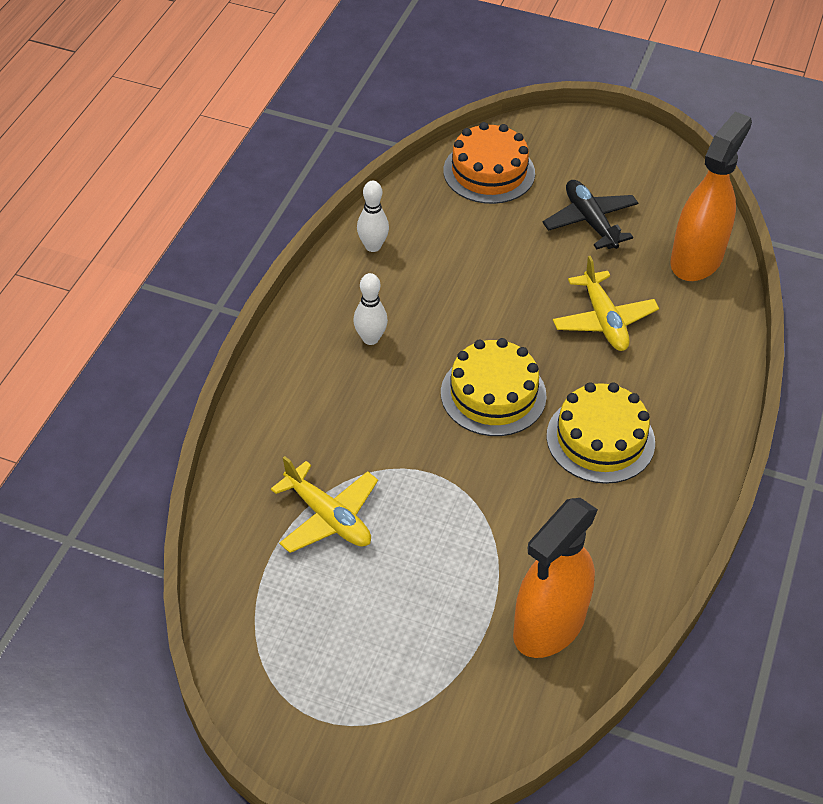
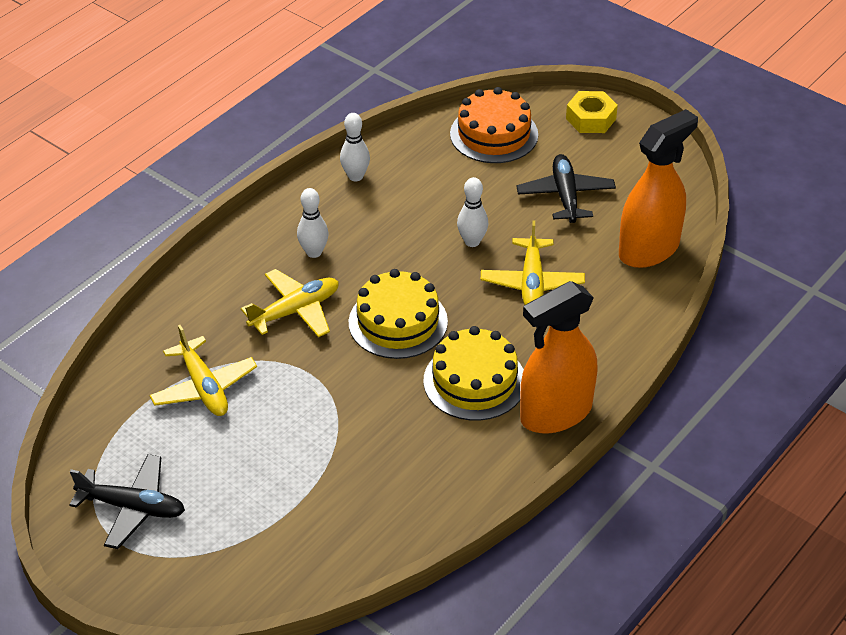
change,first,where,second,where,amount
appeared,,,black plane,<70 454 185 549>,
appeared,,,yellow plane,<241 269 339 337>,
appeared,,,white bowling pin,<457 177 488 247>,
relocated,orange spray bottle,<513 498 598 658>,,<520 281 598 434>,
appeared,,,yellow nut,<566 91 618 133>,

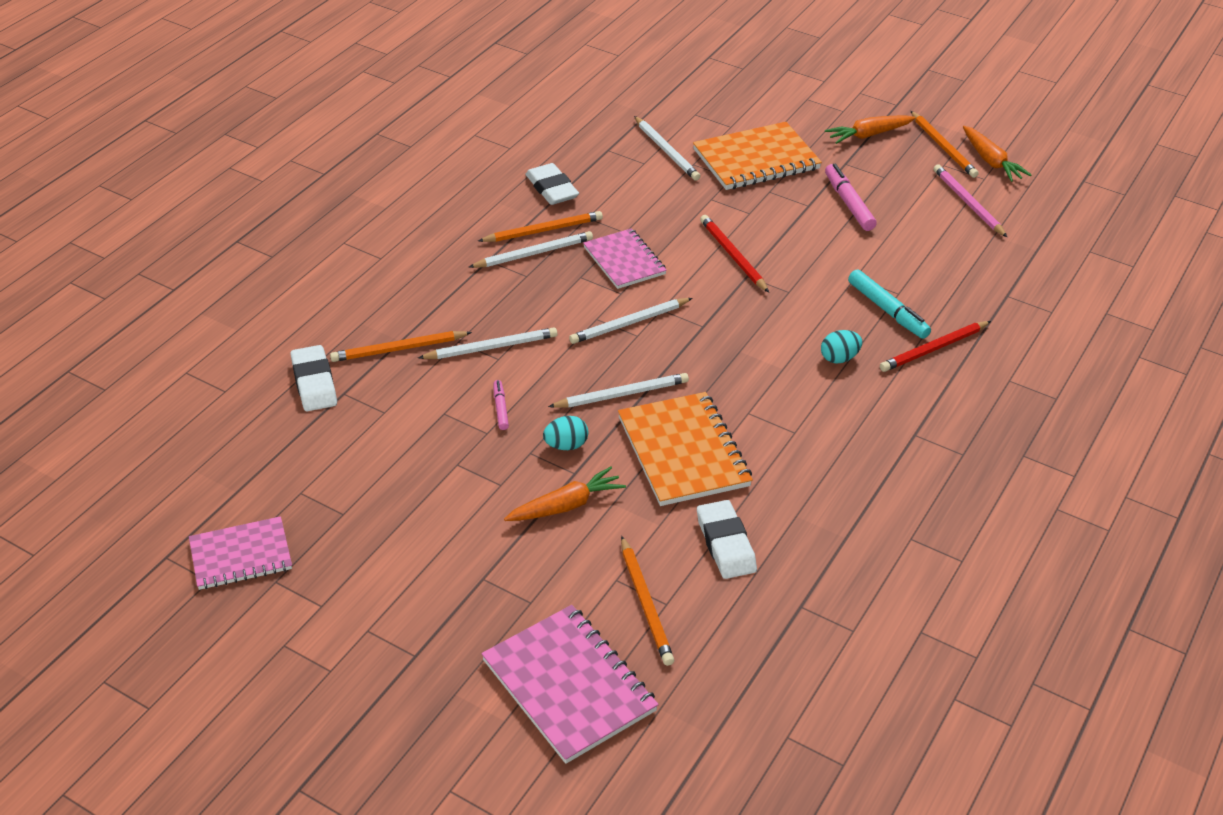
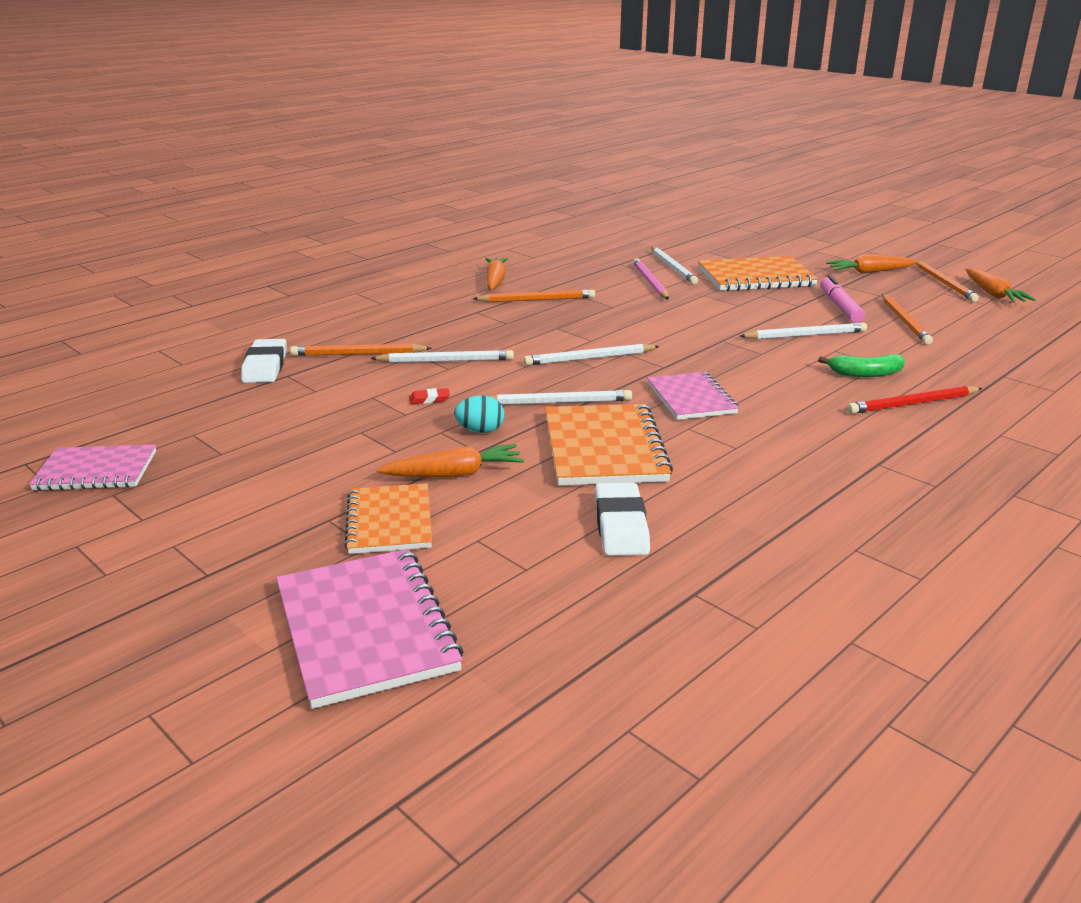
change,first,where,second,where,amount
appeared,,,orange notebook,<344 483 432 554>,
exchanged,pink marker,<493 380 509 430>,red eraser,<409 388 450 404>,
appeared,,,orange carrot,<485 258 508 290>,
relocated,pink pencil,<933 164 1007 237>,,<633 258 669 300>,
relocated,pink notebook,<583 228 667 289>,,<647 372 739 420>,
relocated,white pencil,<469 231 593 268>,,<740 323 867 339>,
exchanged,turquoise marker,<848 269 931 339>,green banana,<818 354 905 377>,
relocated,orange pencil,<621 536 674 666>,,<882 294 933 345>,
missing,white eraser,<525 163 579 205>,,,
missing,red pencil,<700 215 769 293>,,,
missing,turquoise egg,<821 330 862 363>,,,

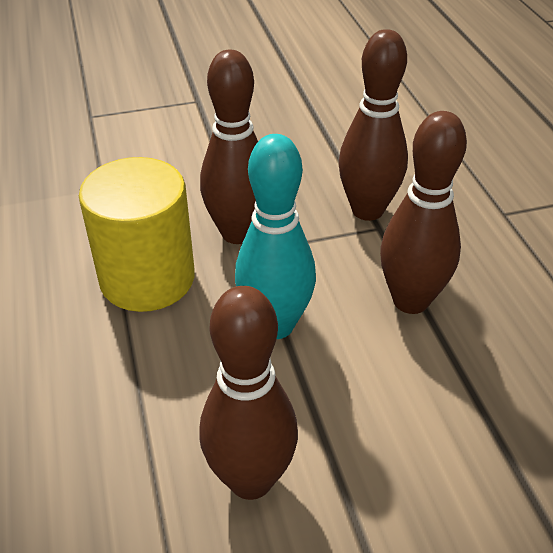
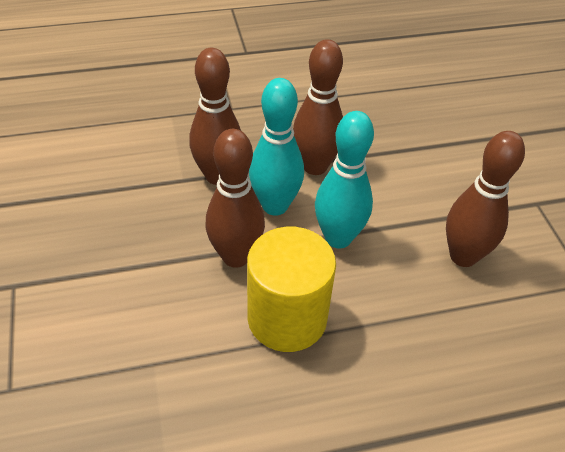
change,first,where,second,where,amount
appeared,,,turquoise bowling pin,<249 78 304 216>,

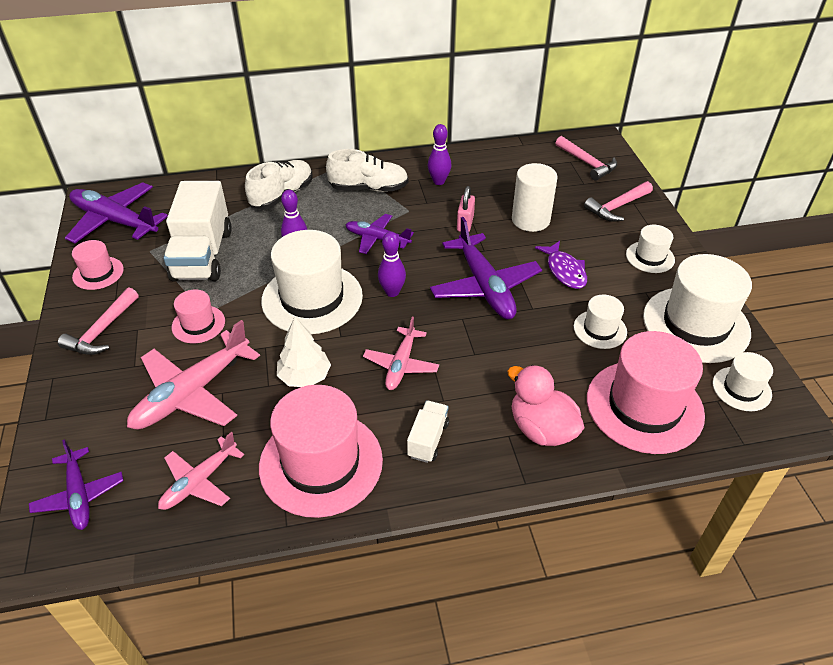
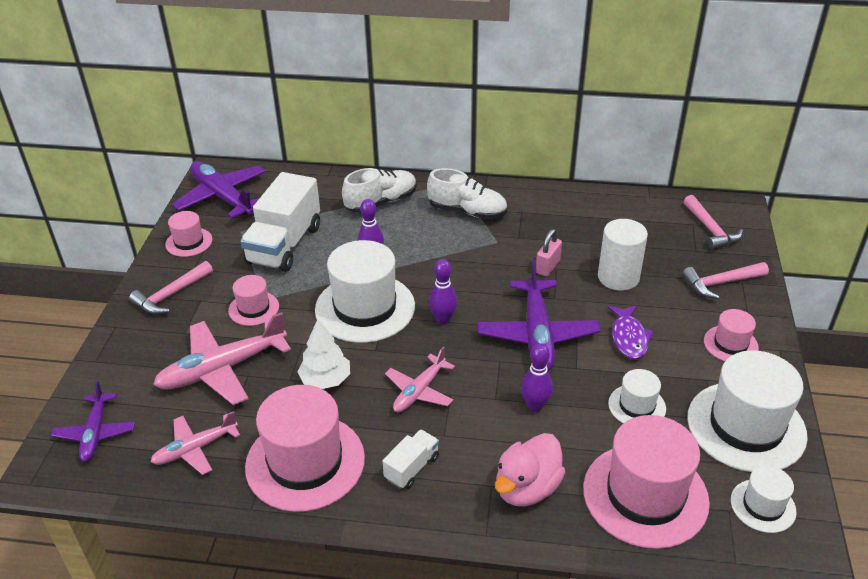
change,first,where,second,where,amount
spun,pink duck,<507 365 585 446>,,<495 433 566 506>,120 degrees counterclockwise
relocated,purple bowling pin,<428 124 451 185>,,<521 343 553 412>,
colour,white hat,<626 225 675 273>,pink hat,<704 309 759 361>,
missing,purple plane,<346 214 414 254>,,,

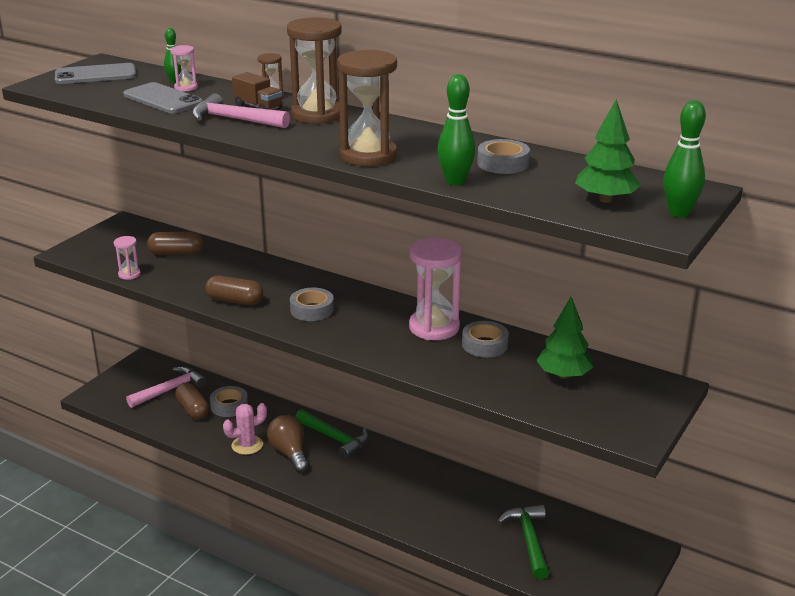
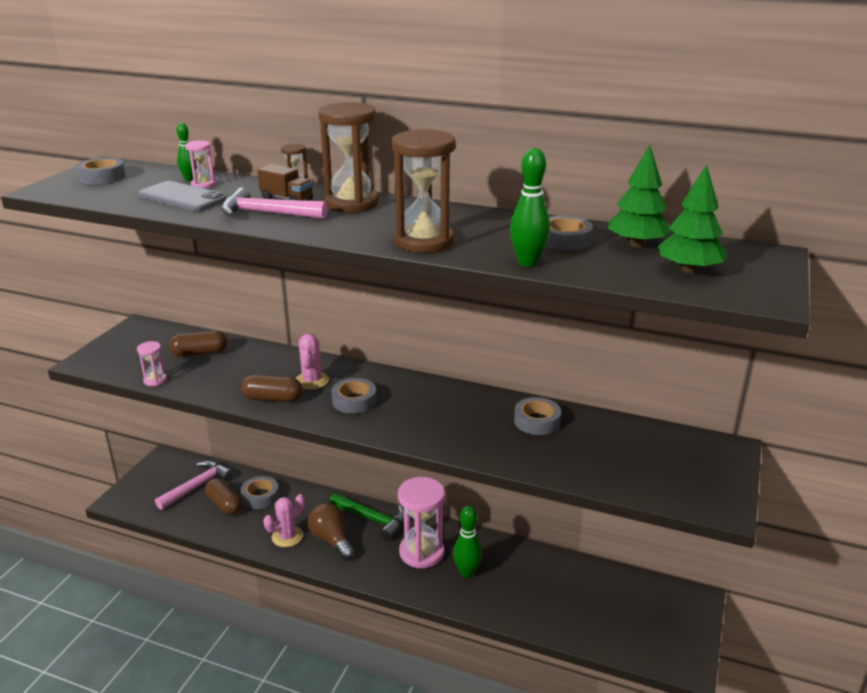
change,first,where,second,where,amount
exchanged,grey phone,<55 63 136 84>,grey tape,<76 158 126 185>,
appeared,,,pink cactus,<296 334 329 390>,
relocated,pink hourglass,<409 238 462 340>,,<398 477 445 568>,
relocated,green bowling pin,<663 100 706 217>,,<453 505 482 578>,
relocated,green tree,<536 297 593 379>,,<608 145 671 248>,
missing,green hammer,<497 504 549 579>,,,

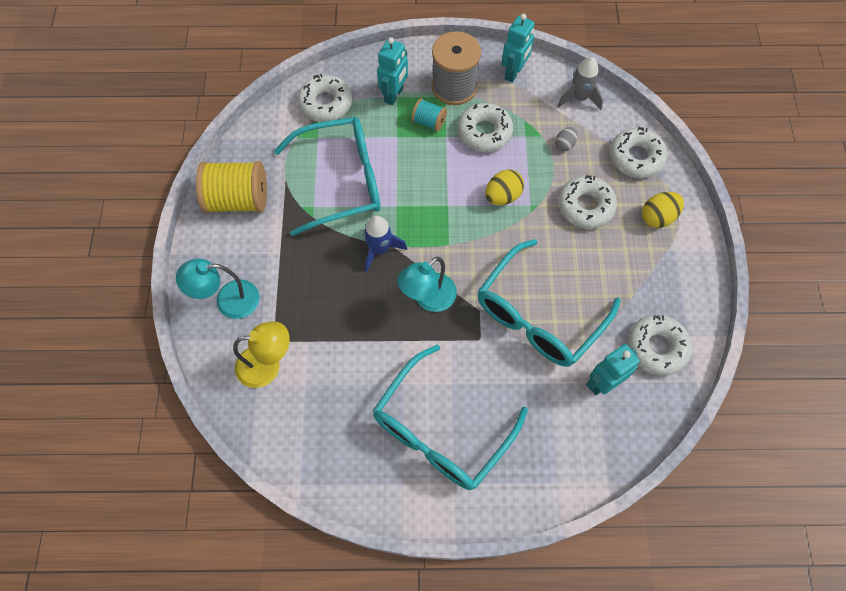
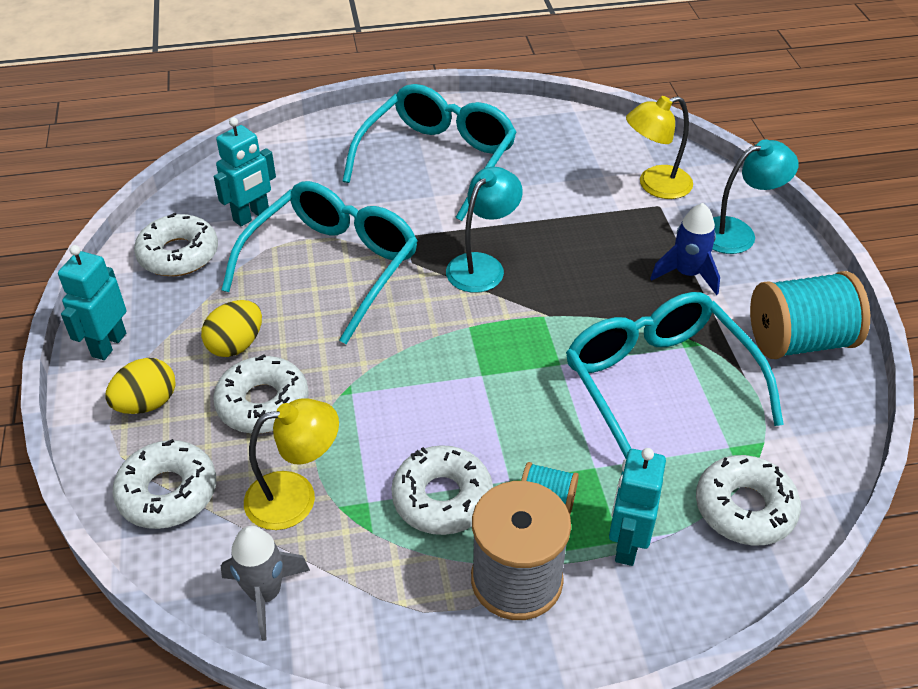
change,first,where,second,where,amount
relocated,turquoise robot,<502 14 535 83>,,<58 245 126 360>,
relocated,yellow egg,<485 170 524 205>,,<201 300 262 357>,
exchanged,grey egg,<555 127 578 151>,yellow lamp,<244 399 339 530>,
spun,turquoise glasses,<274 117 380 236>,,<566 292 784 458>,90 degrees clockwise
relocated,blue rocket,<363 216 407 272>,,<650 203 720 295>,
colour,yellow spool,<196 161 267 213>,turquoise spool,<750 271 870 359>,

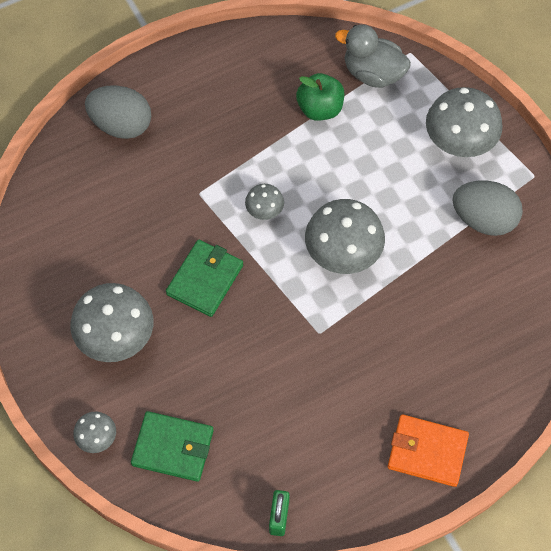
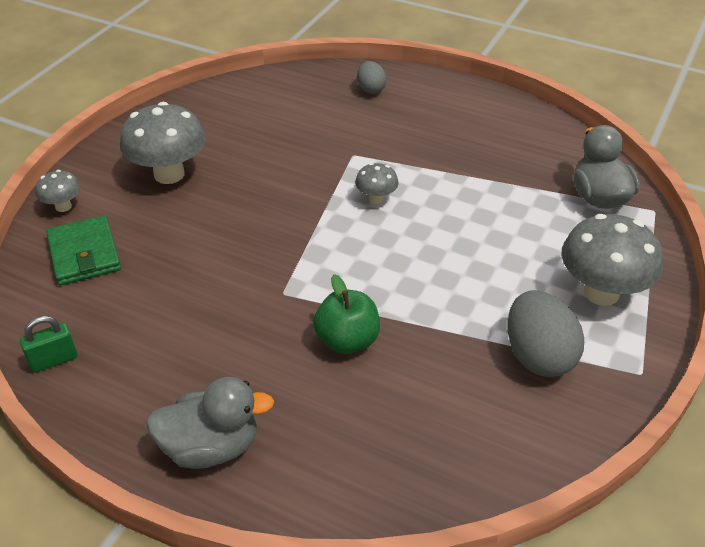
change,first,where,second,where,amount
exchanged,orange wallet,<387 414 469 487>,grey duck,<146 377 274 469>,
relocated,green apple,<296 73 344 121>,,<313 274 380 354>,
size,grey egg,<85 86 151 139>,,<357 61 387 94>,x0.58
missing,green wallet,<166 240 243 317>,,,
missing,grey mushroom,<305 199 385 274>,,,

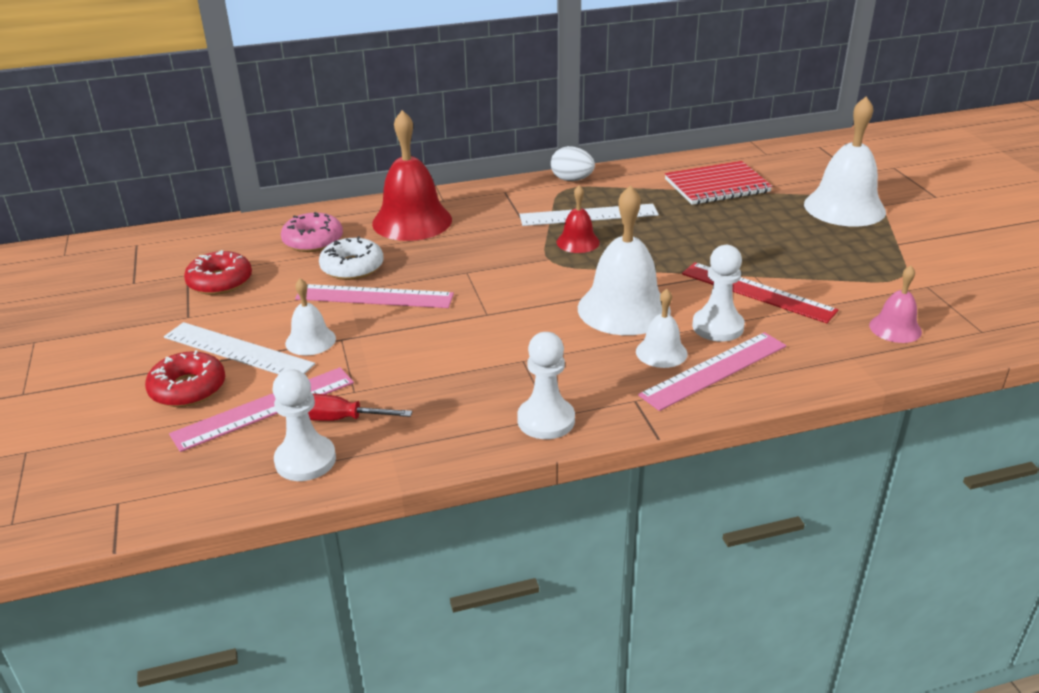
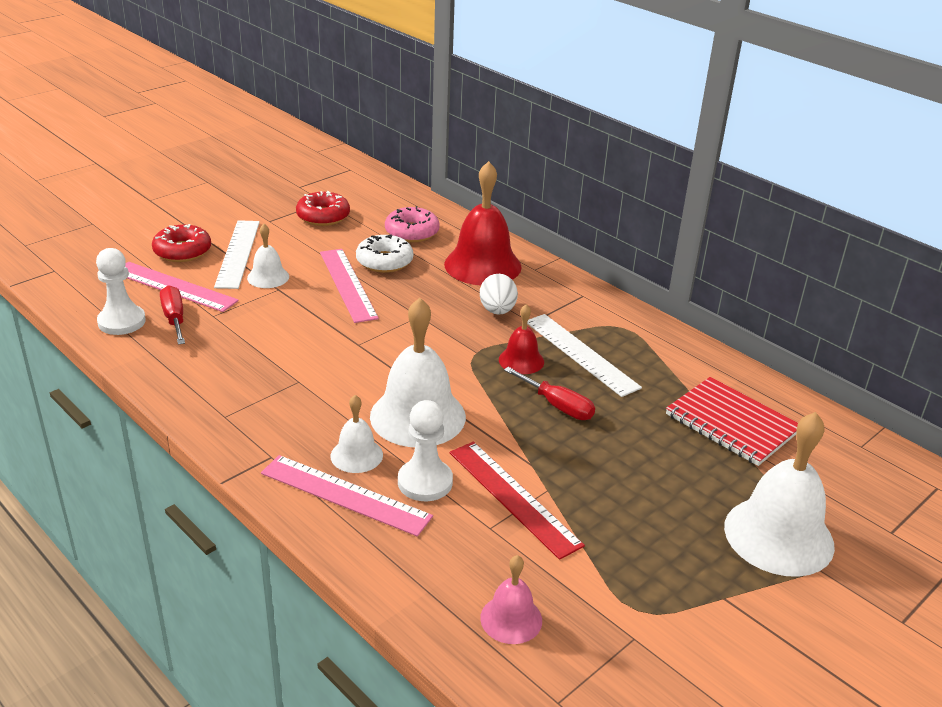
change,first,where,second,where,amount
spun,red ruler,<682 262 838 323>,,<450 442 585 560>,45 degrees counterclockwise
relocated,white egg,<551 146 595 181>,,<480 274 518 315>,
appeared,,,red screwdriver,<504 367 595 420>,
missing,white pawn,<517 332 575 439>,,,

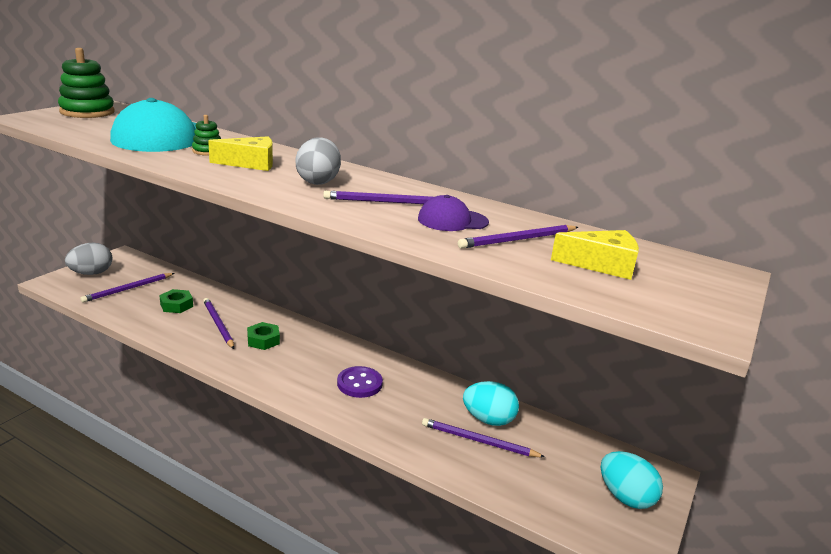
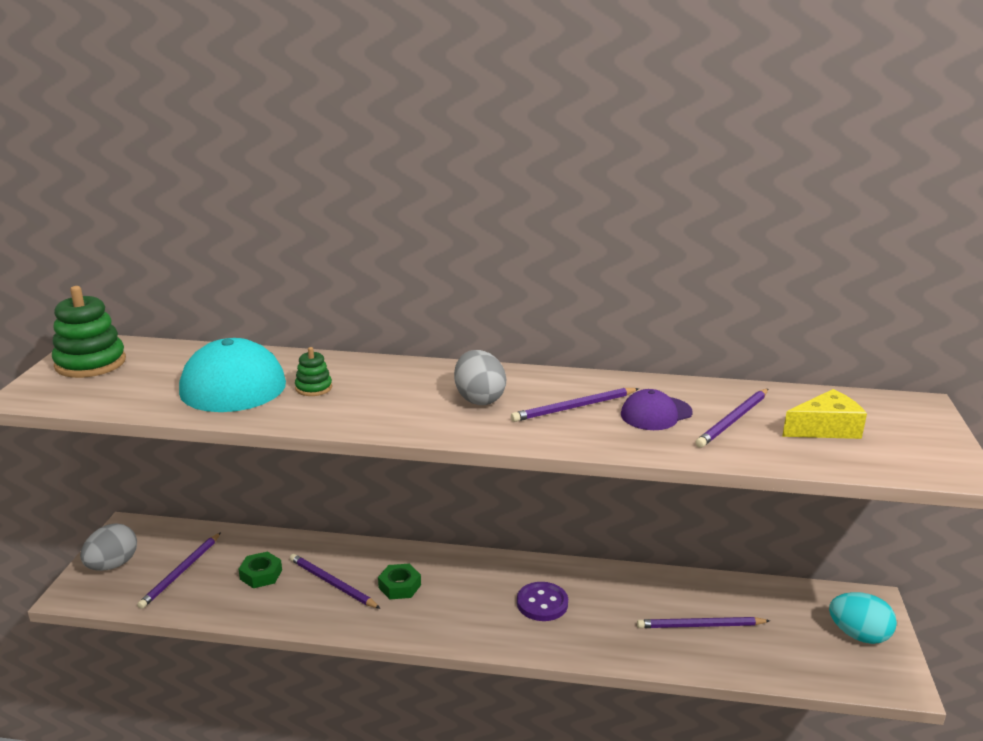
change,first,where,second,where,amount
missing,yellow cheese,<208 136 273 171>,,,
missing,turquoise egg,<463 381 519 426>,,,

